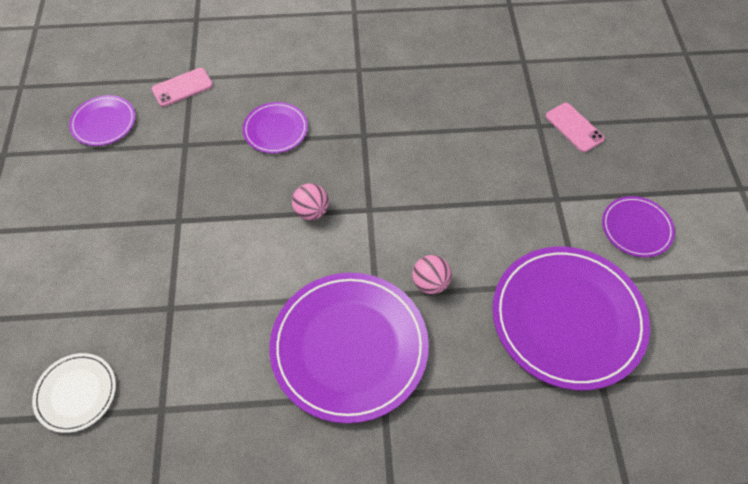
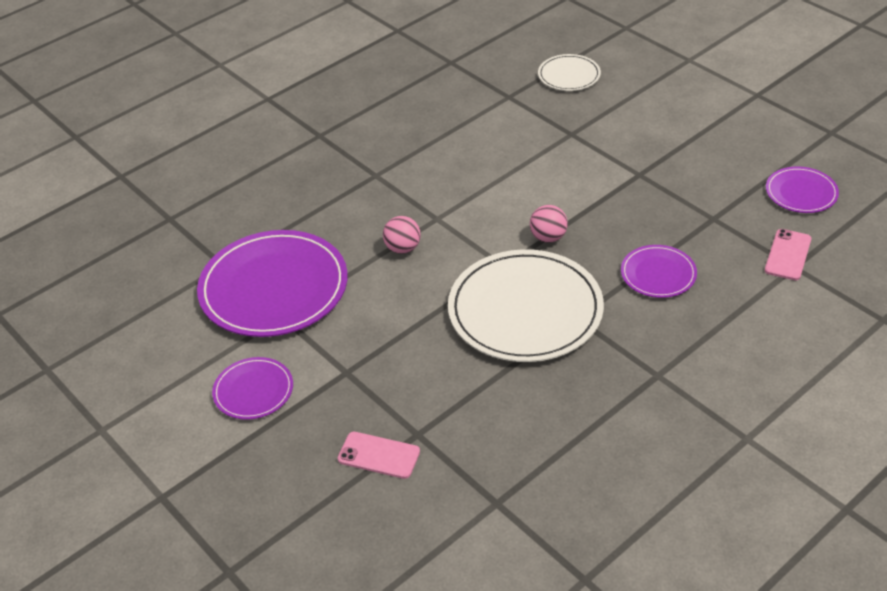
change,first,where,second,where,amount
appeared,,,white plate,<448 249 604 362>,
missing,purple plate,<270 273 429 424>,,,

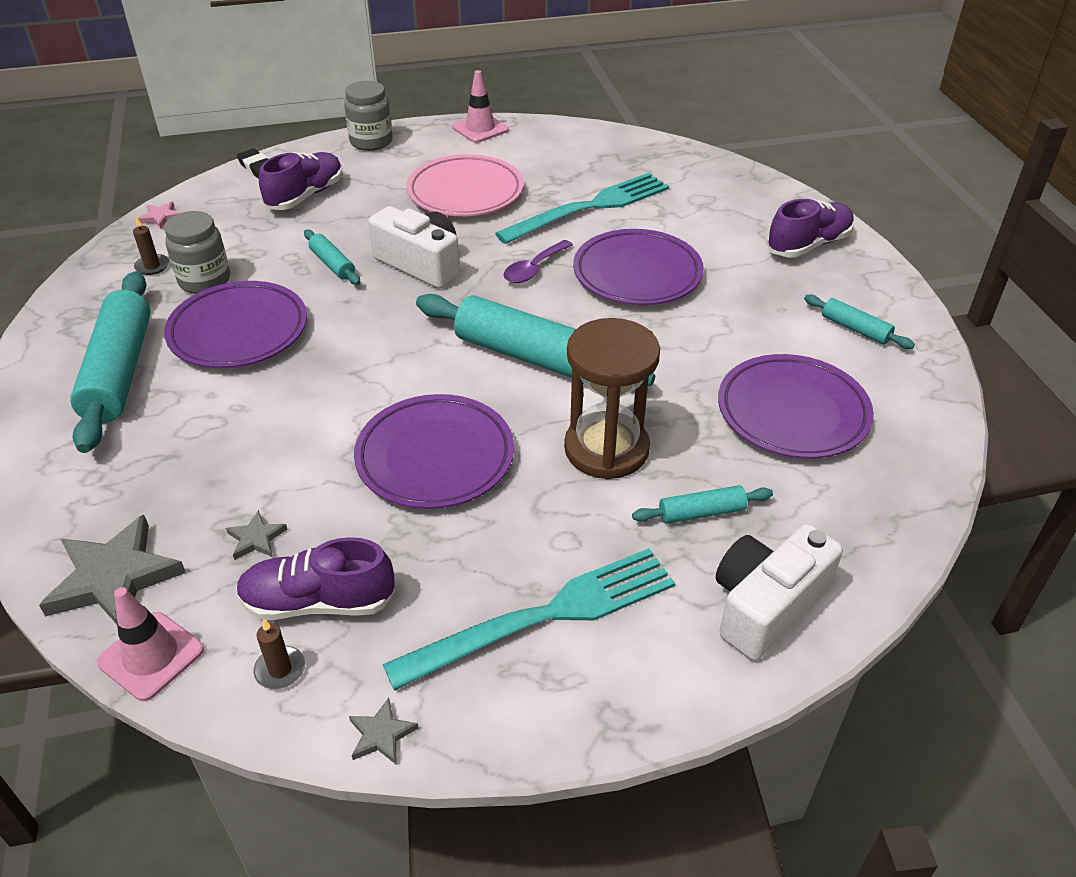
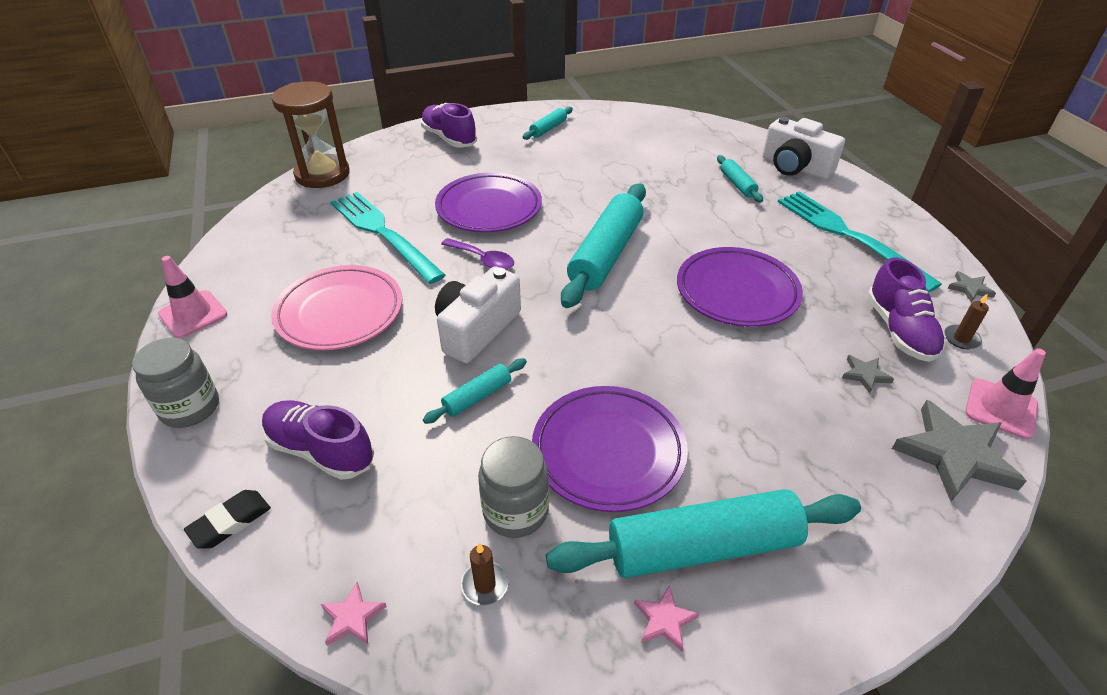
change,first,where,second,where,amount
relocated,brown hourglass,<564 318 660 479>,,<272 81 349 188>,
appeared,,,pink star,<634 585 699 652>,
missing,purple plate,<718 354 874 459>,,,

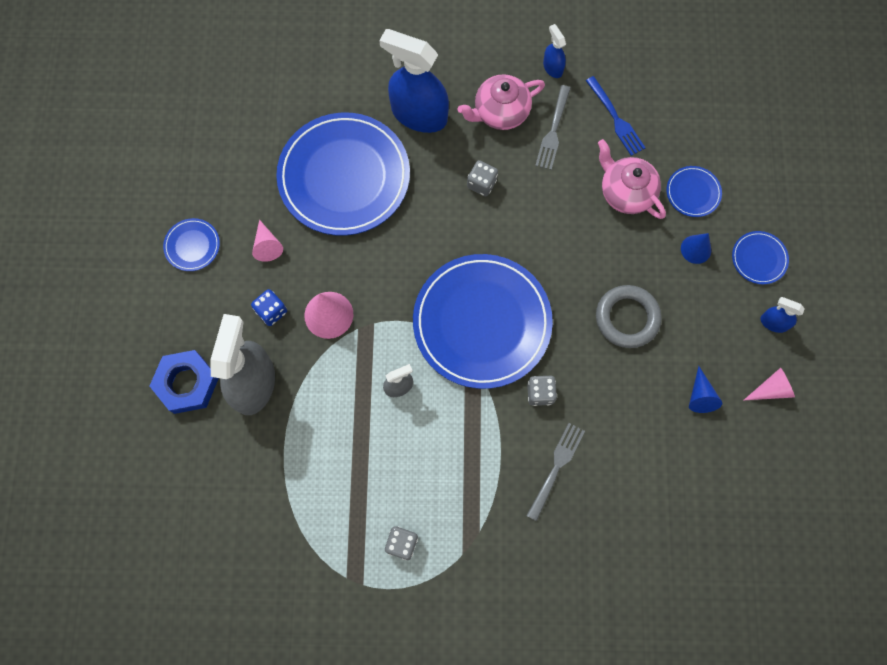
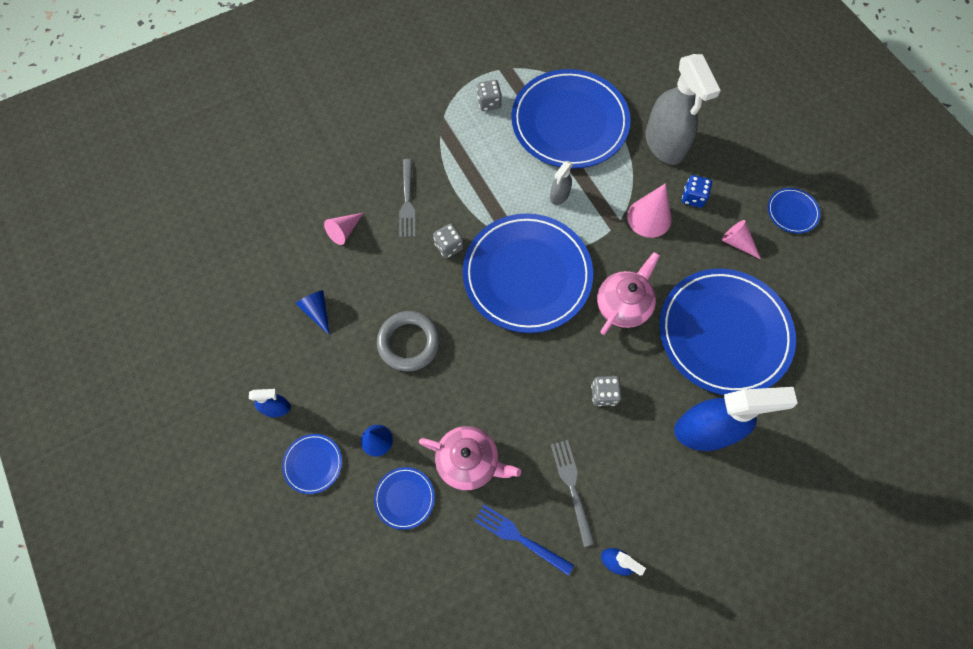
change,first,where,second,where,amount
relocated,pink cone,<744 368 795 400>,,<324 213 363 245>,
appeared,,,blue plate,<511 69 631 169>,
relocated,pink teapot,<458 74 545 130>,,<597 252 660 335>,
missing,blue nut,<150 350 219 414>,,,

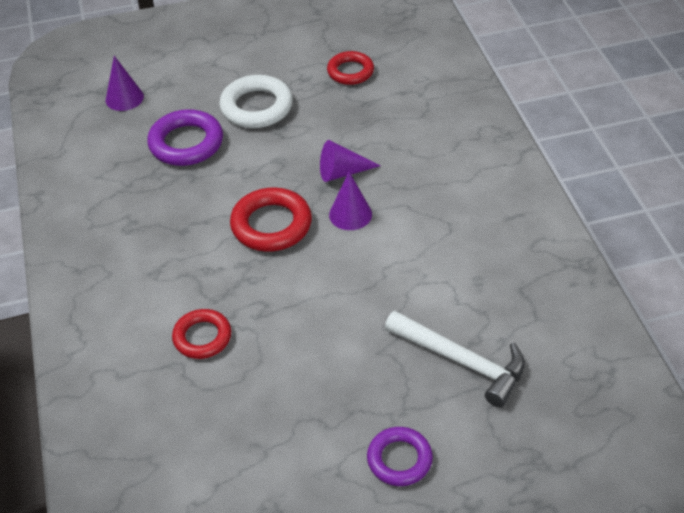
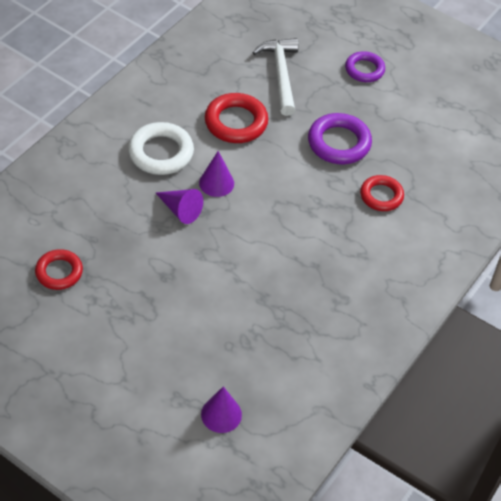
change,first,where,second,where,amount
relocated,white ring,<219 75 293 128>,,<128 122 194 175>,
relocated,red ring,<230 187 312 252>,,<205 93 268 143>,
relocated,purple ring,<147 109 223 166>,,<308 113 372 164>,

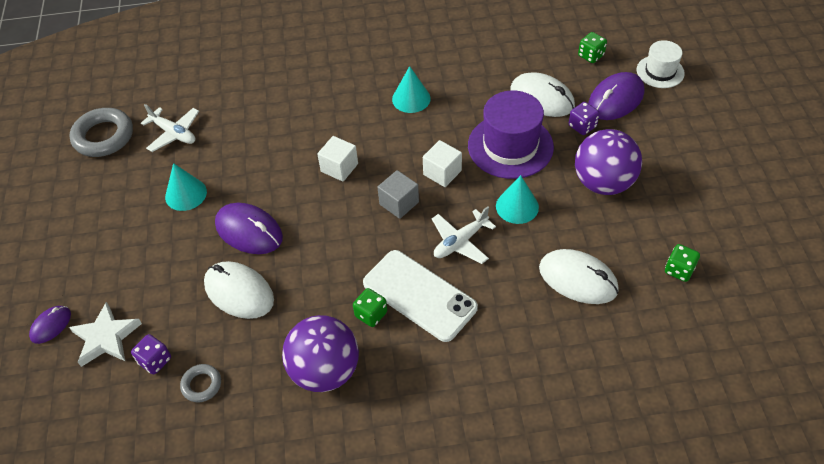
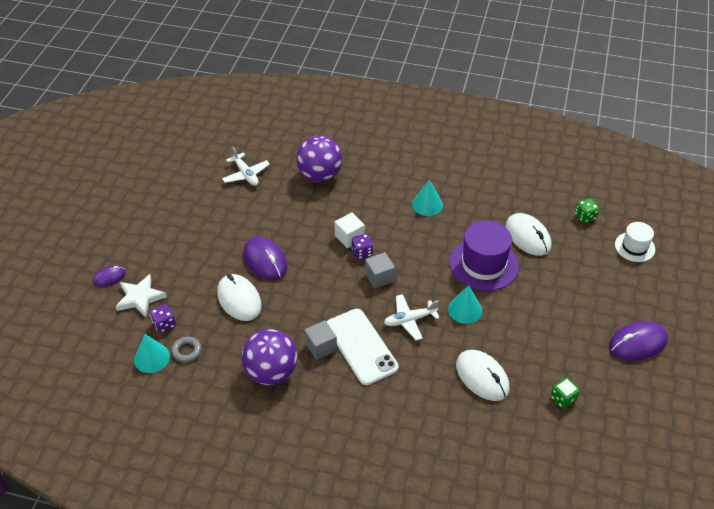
change,first,where,second,where,amount
relocated,turquoise cone,<165 163 207 211>,,<134 334 170 373>,
relocated,purple ball,<575 129 642 195>,,<296 135 342 182>,
exchanged,green dice,<353 288 387 327>,grey cube,<304 320 337 360>,
relocated,purple dice,<569 102 600 135>,,<352 234 373 259>,
relocated,purple mouse,<588 72 644 120>,,<609 321 668 361>,
missing,grey ring,<70 108 133 157>,,,
missing,white cube,<423 140 462 187>,,,

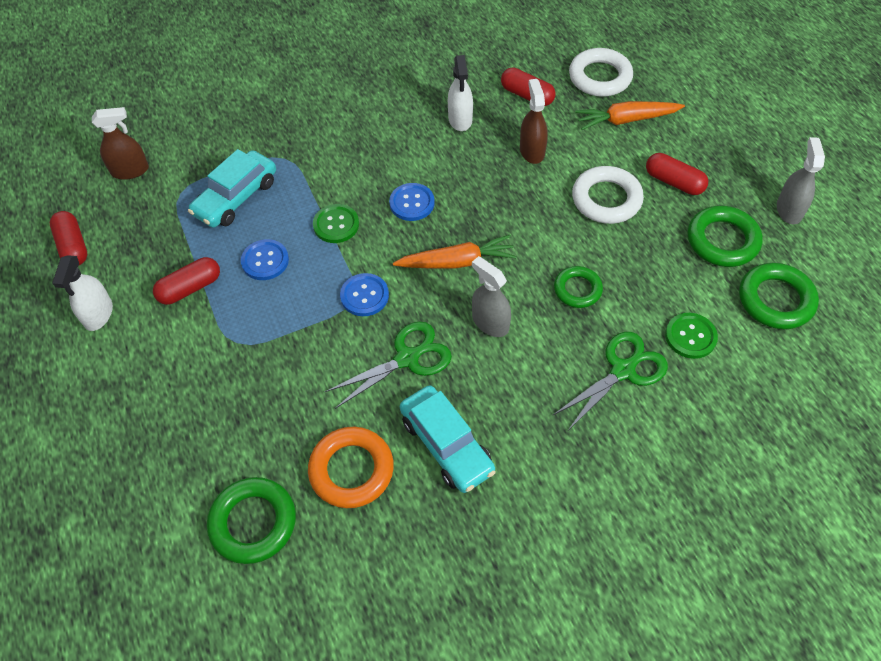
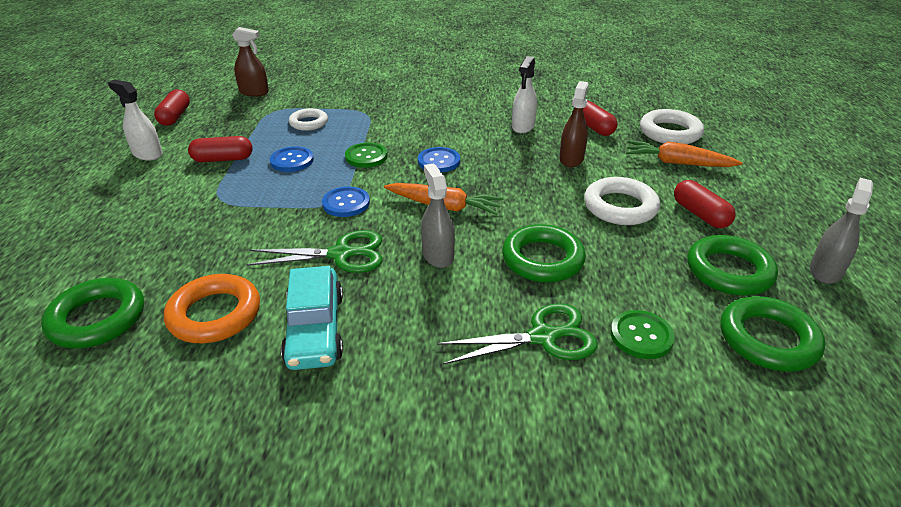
change,first,where,second,where,amount
spun,white spray bottle,<52 255 113 331>,,<108 80 163 161>,90 degrees clockwise
exchanged,turquoise car,<188 149 276 228>,white ring,<289 108 328 131>,
size,green ring,<554 266 603 308>,,<502 224 586 283>,x1.55

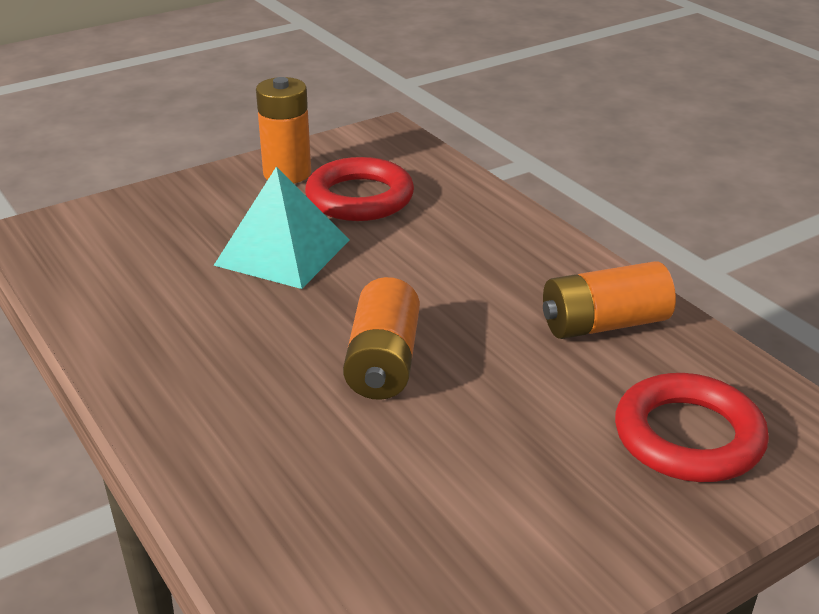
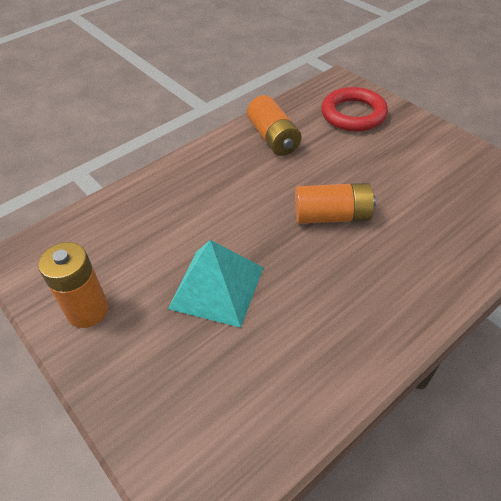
change,first,where,second,where,amount
missing,red ring,<305 157 414 221>,,,

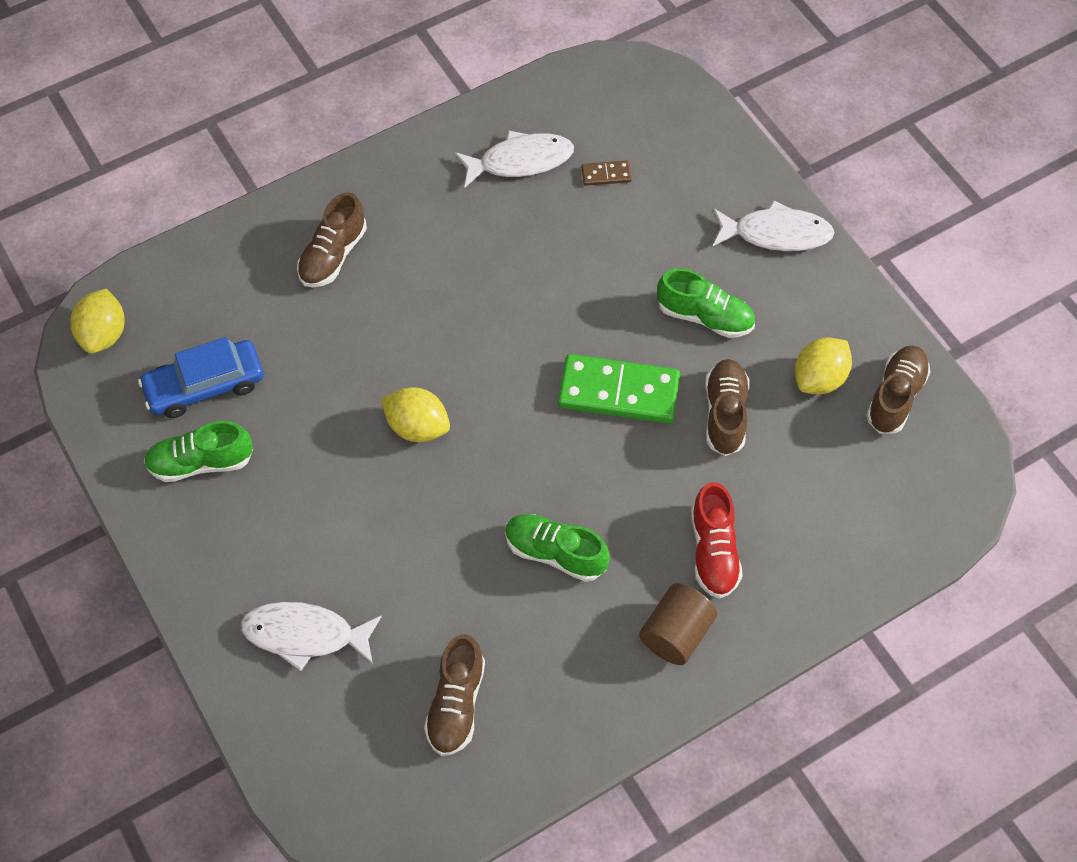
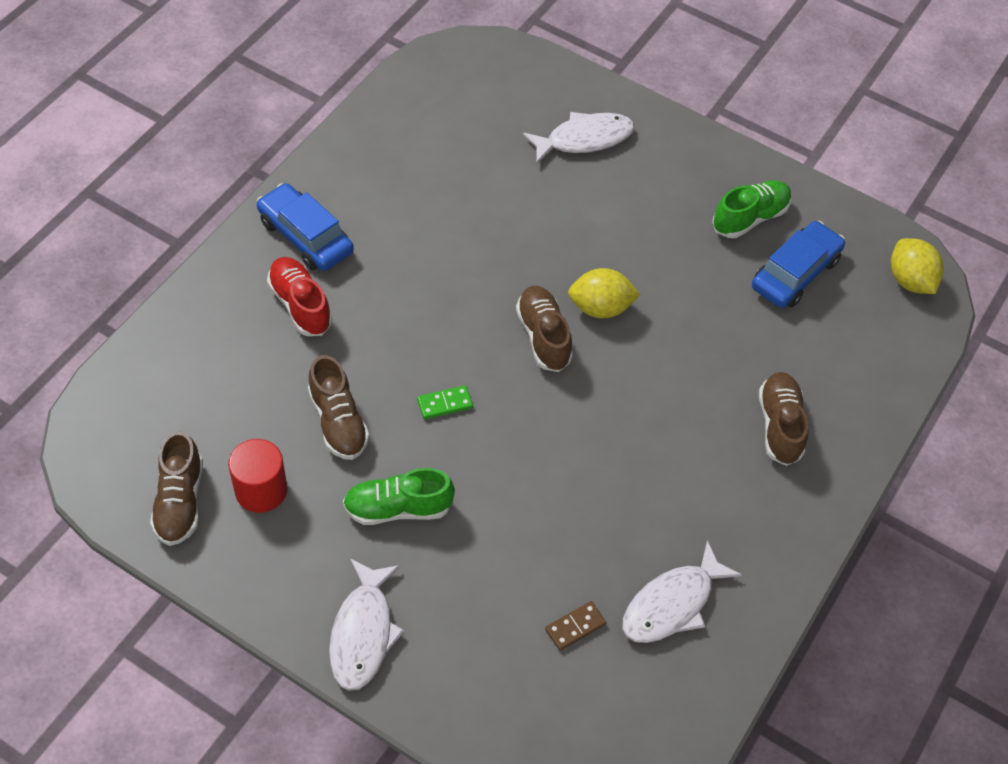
change,first,where,second,where,amount
exchanged,yellow lemon,<795 337 852 394>,red cylinder,<228 439 288 513>,
exchanged,brown cylinder,<639 583 717 665>,blue car,<257 183 354 271>,
spun,white fish,<713 200 835 251>,,<329 558 404 691>,60 degrees counterclockwise
size,green domino,<558 354 680 424>,,<417 385 473 419>,x0.45
relocated,brown shoe,<424 634 485 756>,,<516 286 573 372>,
missing,green shoe,<505 514 610 582>,,,

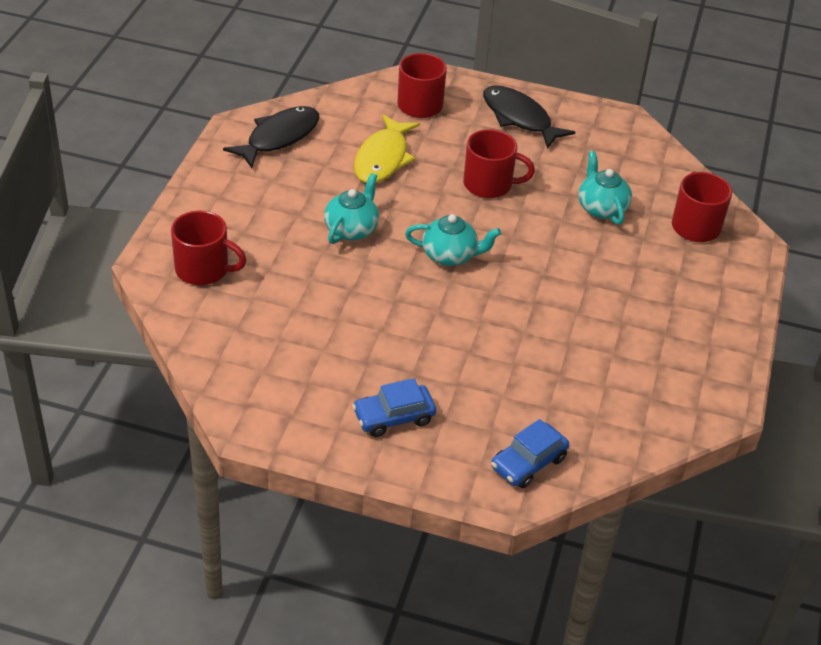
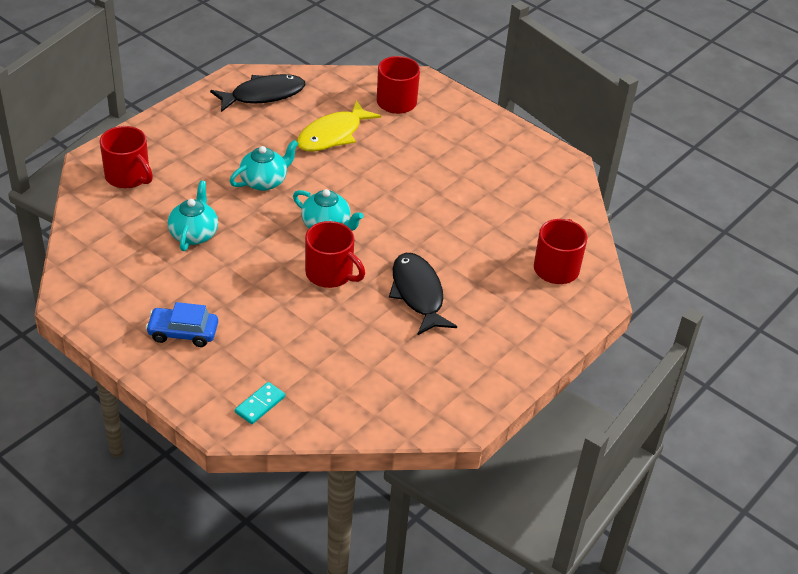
change,first,where,second,where,amount
relocated,turquoise teapot,<578 151 632 225>,,<168 180 218 251>,
exchanged,blue car,<491 419 569 488>,turquoise domino,<235 382 285 424>,
relocated,red mug,<463 129 535 198>,,<305 221 365 288>,
relocated,black fish,<483 85 575 149>,,<389 253 457 335>,

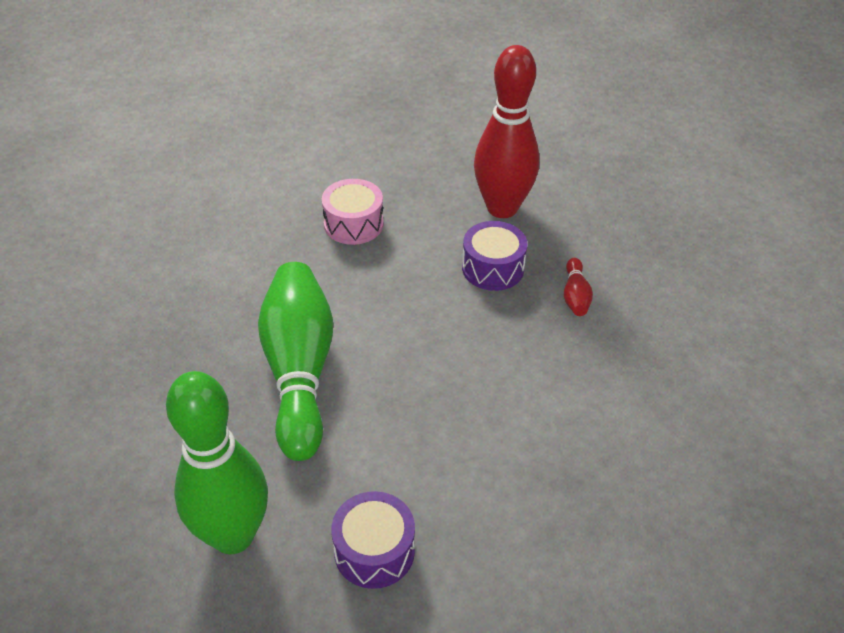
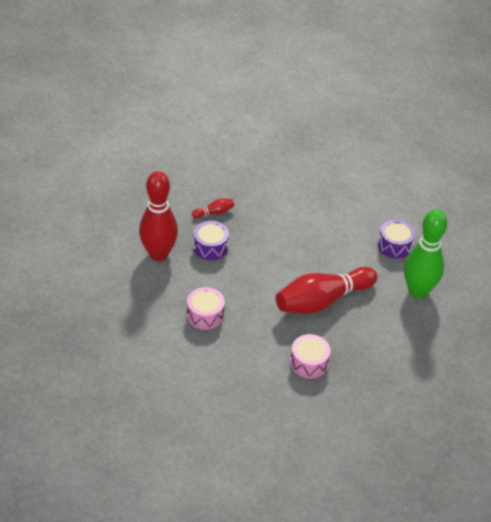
change,first,where,second,where,amount
colour,green bowling pin,<258 262 333 461>,red bowling pin,<276 267 377 314>,
appeared,,,pink drum,<290 334 331 378>,

